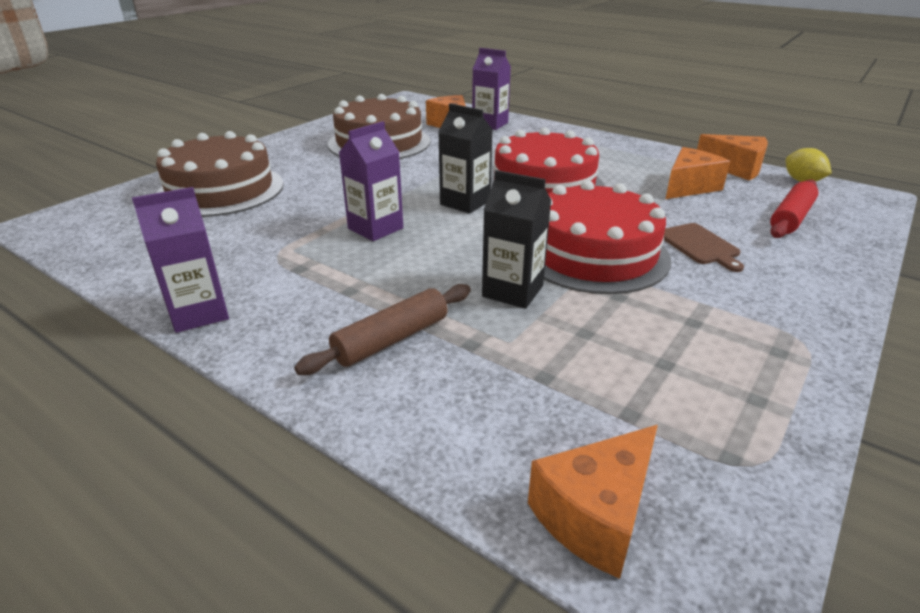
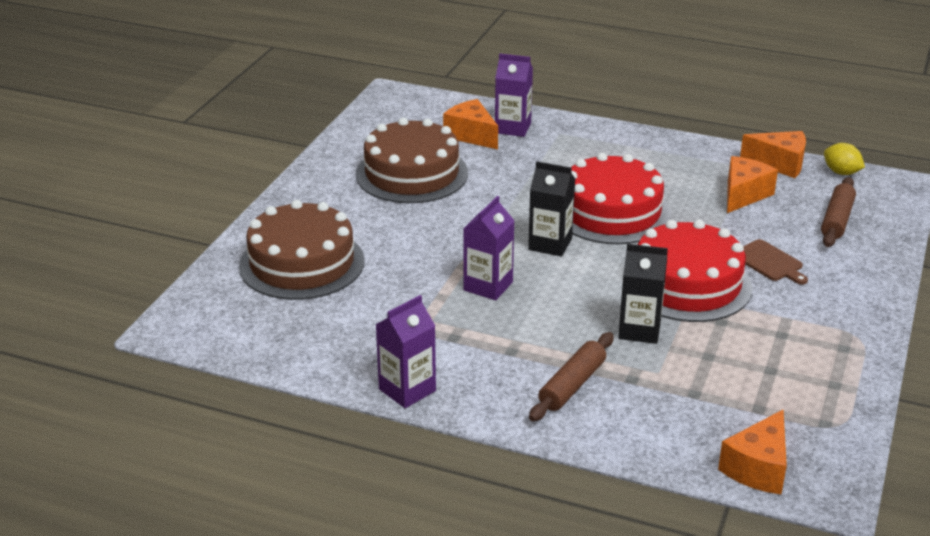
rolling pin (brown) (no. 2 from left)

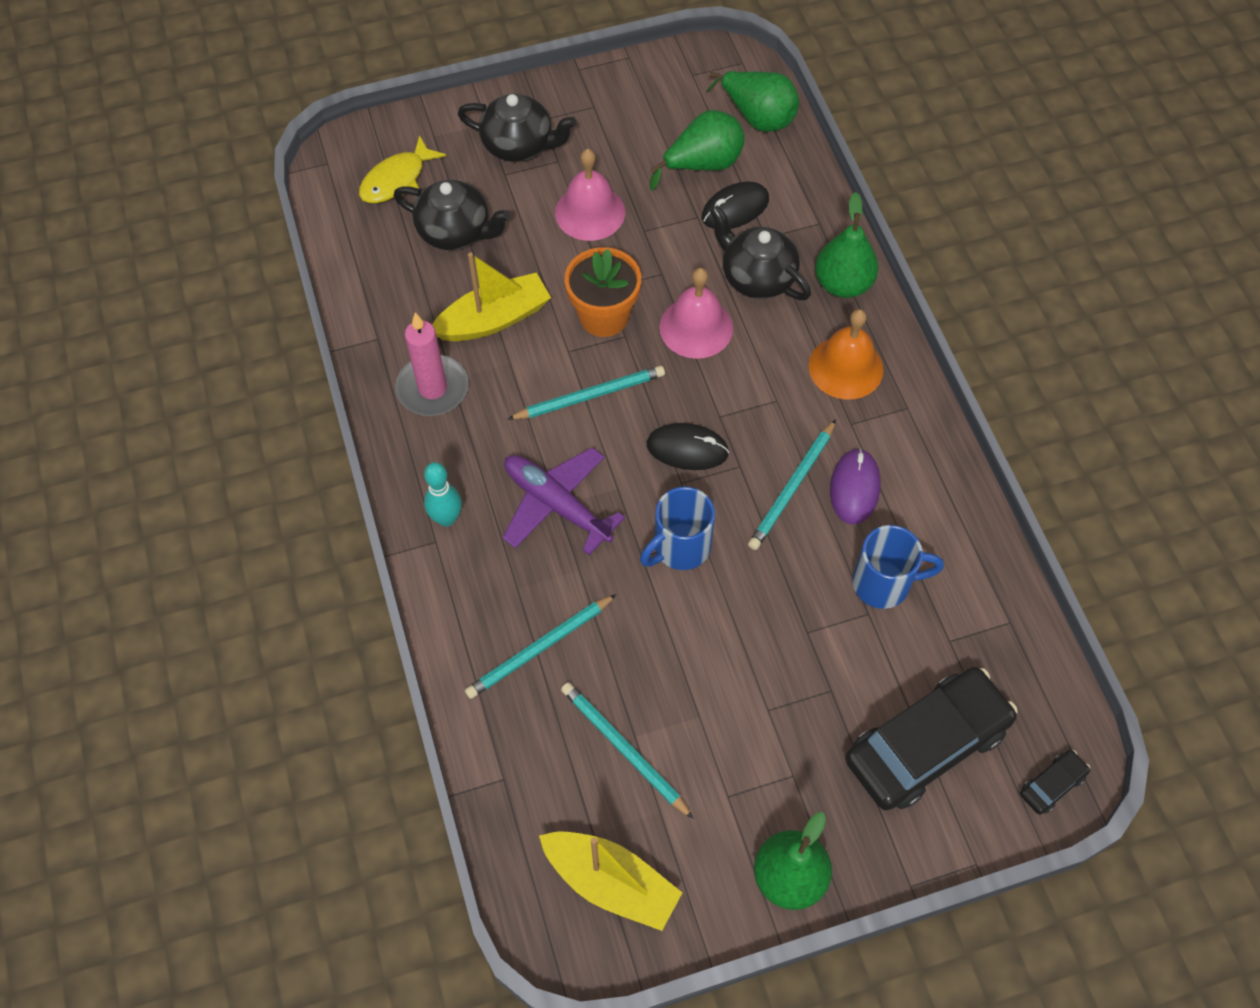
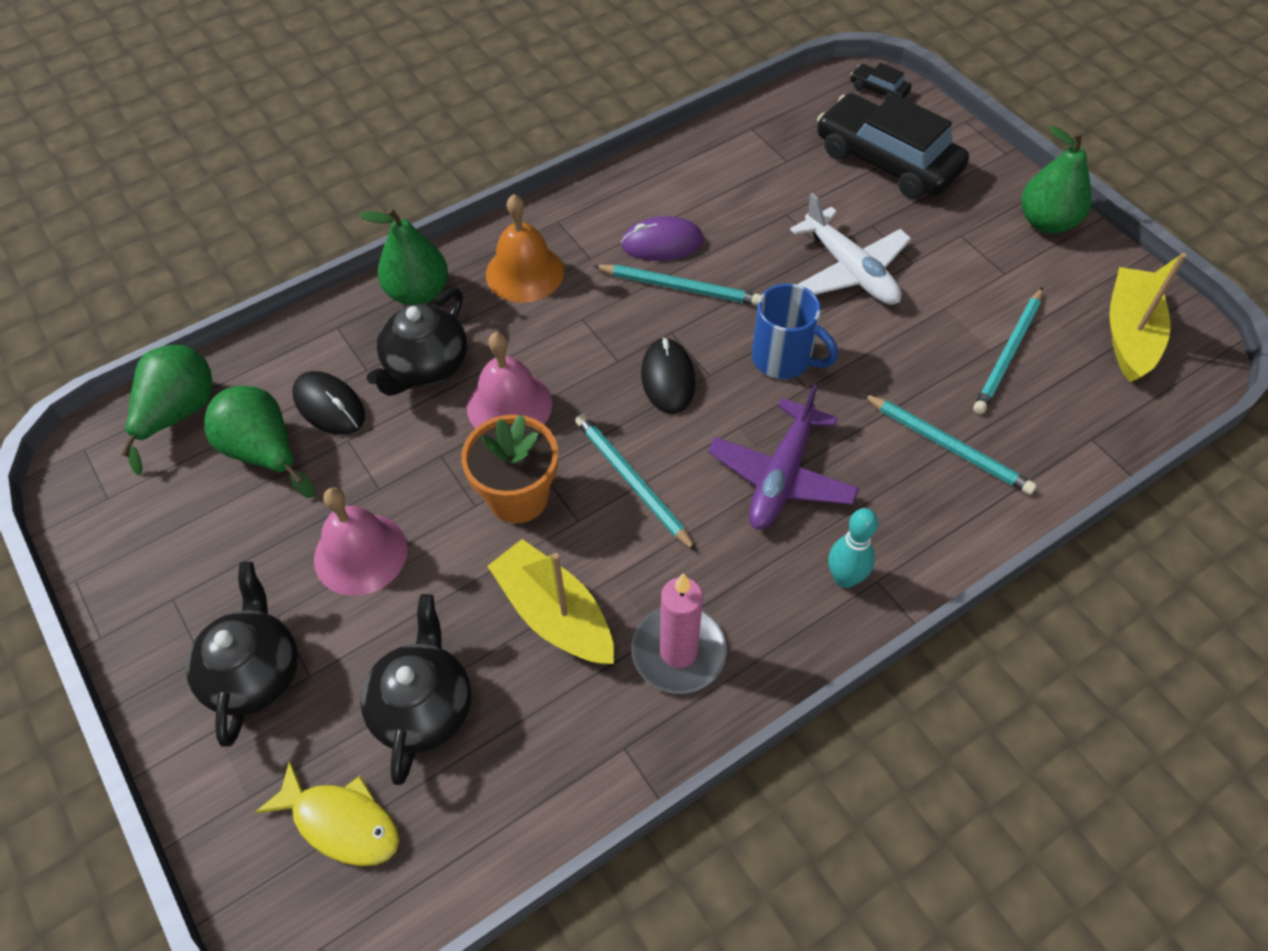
plane (white)
mug (blue) (no. 2 from left in the first image)

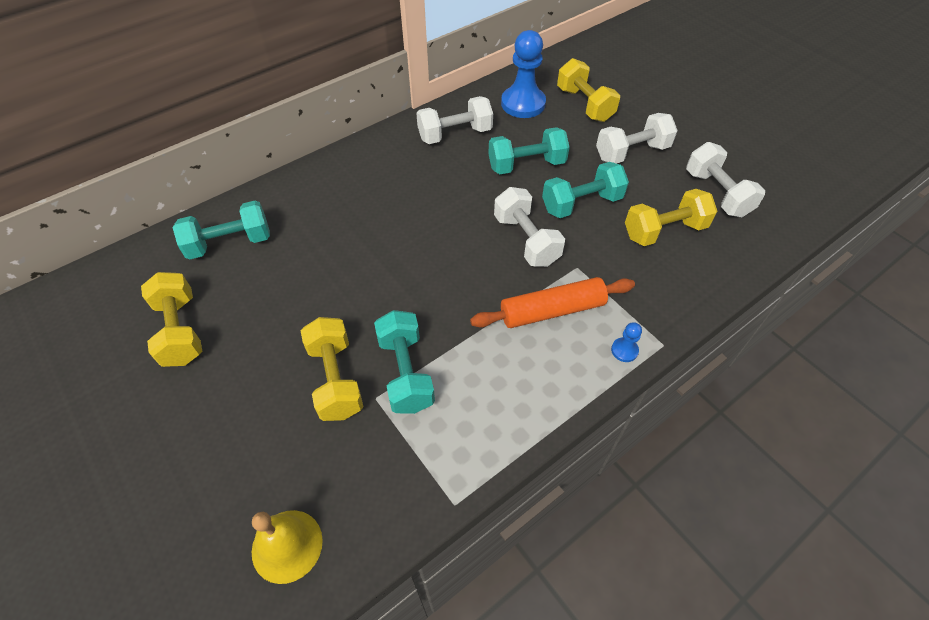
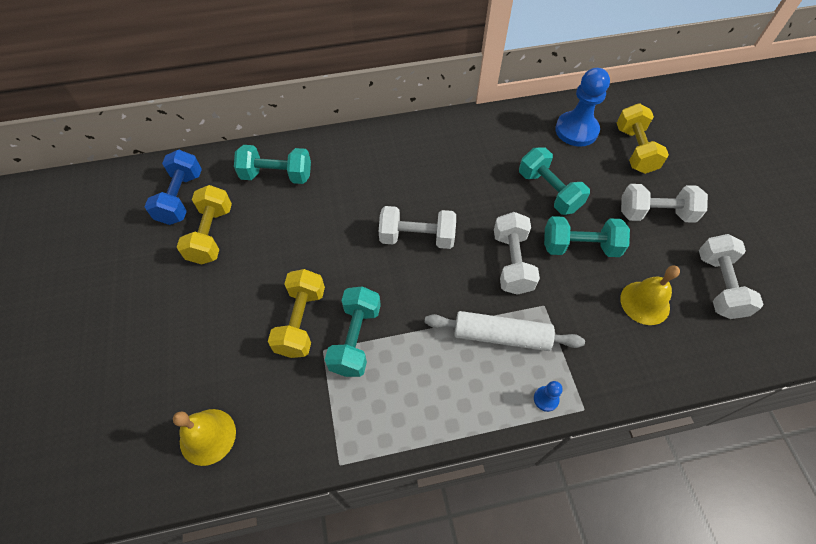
dumbbell (blue)
dumbbell (white) (no. 1 from left)
rolling pin (white)
dumbbell (turquoise) (no. 3 from left)
bell (yellow) (no. 2 from left)

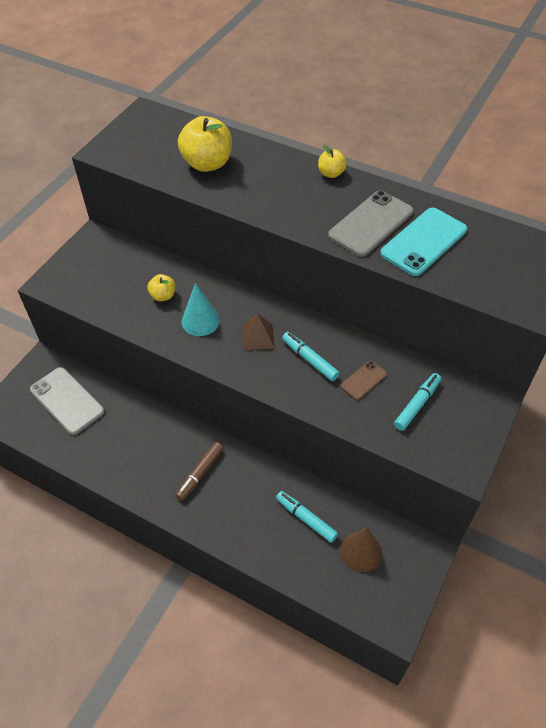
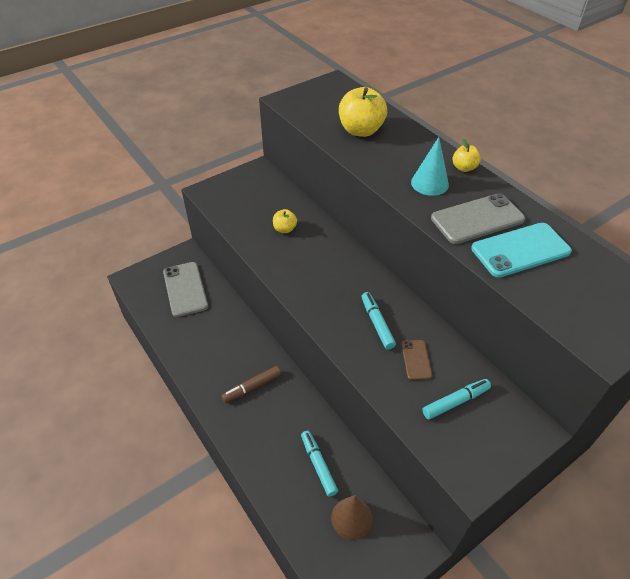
phone (brown)
cone (turquoise)
pyramid (brown)

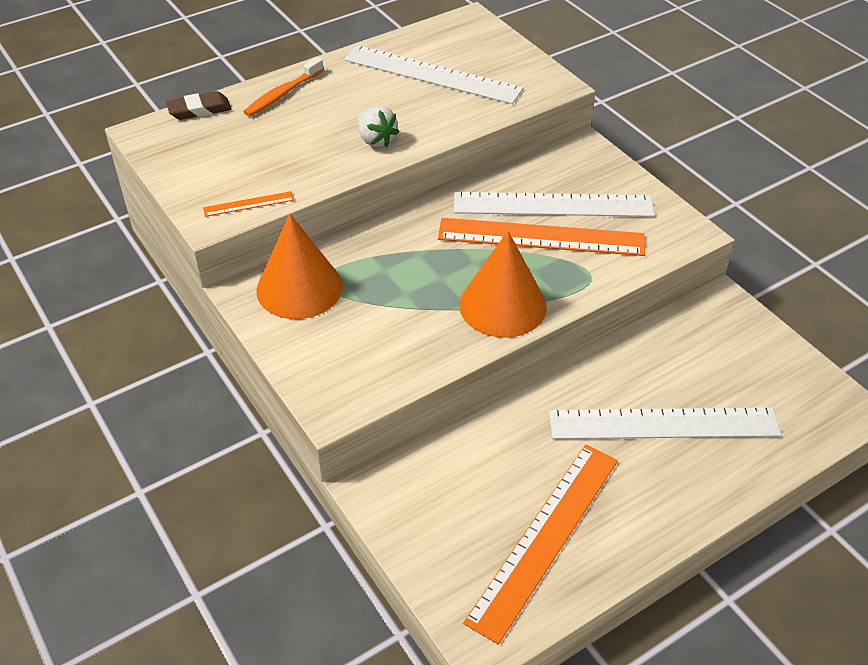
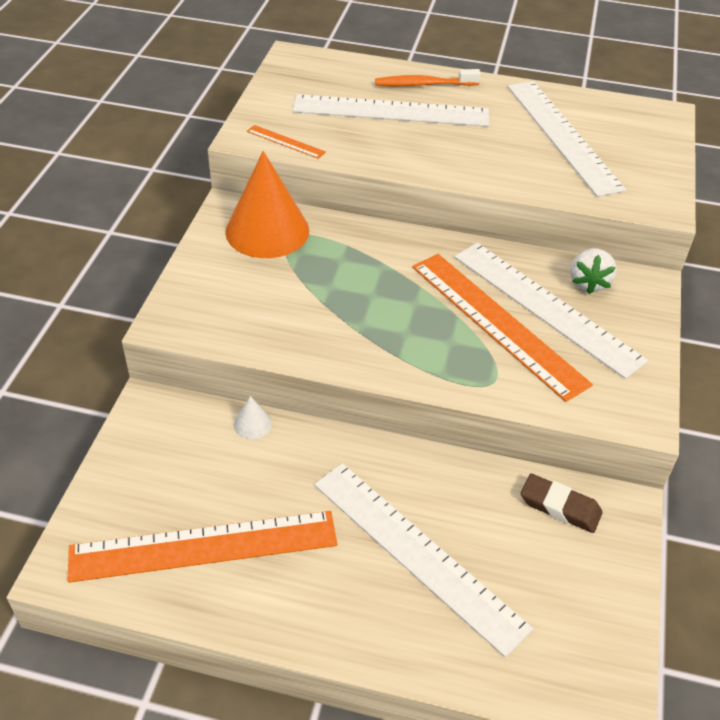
cone (white)
ruler (white) (no. 1 from left)
eraser (brown)
strawberry (white)
cone (orange) (no. 2 from left in the first image)

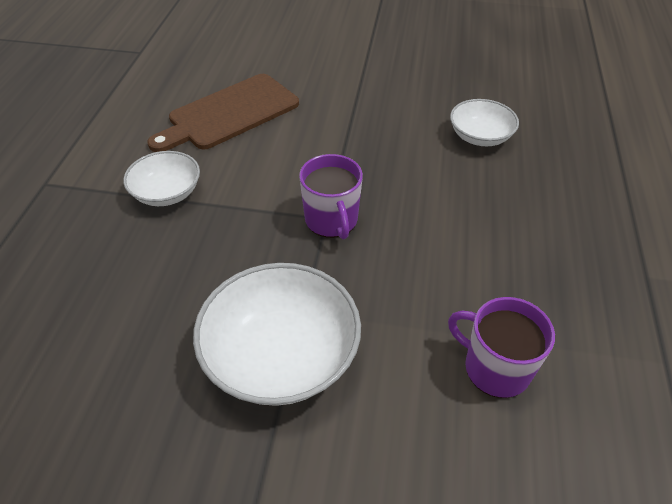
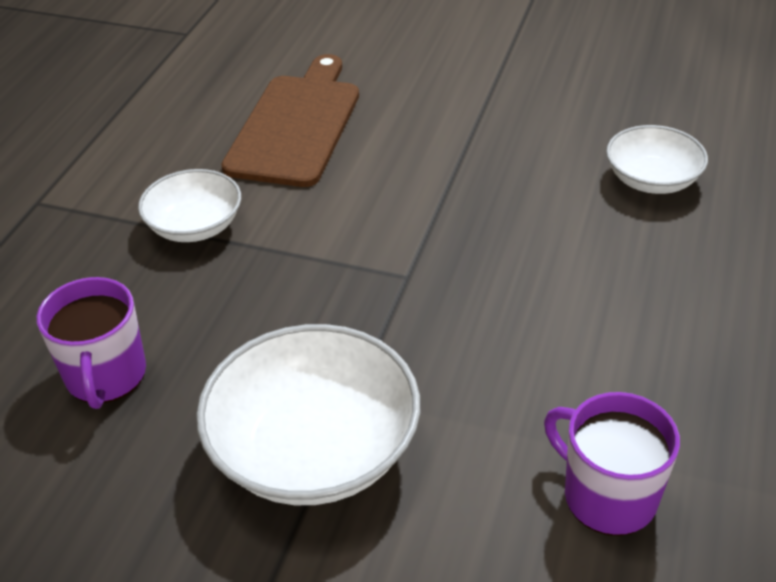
mug (purple) (no. 1 from left)
cutting board (brown)

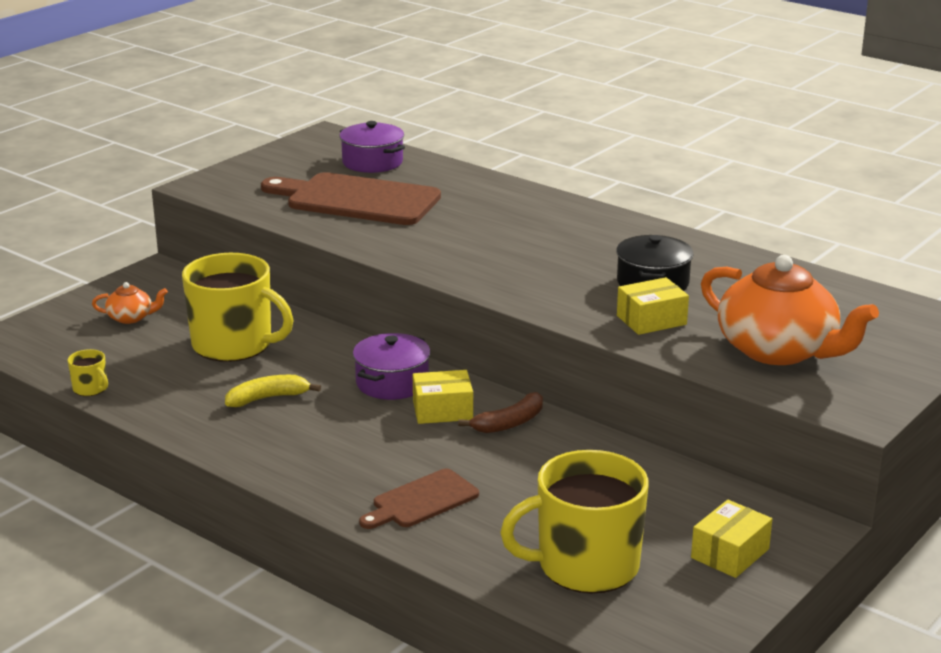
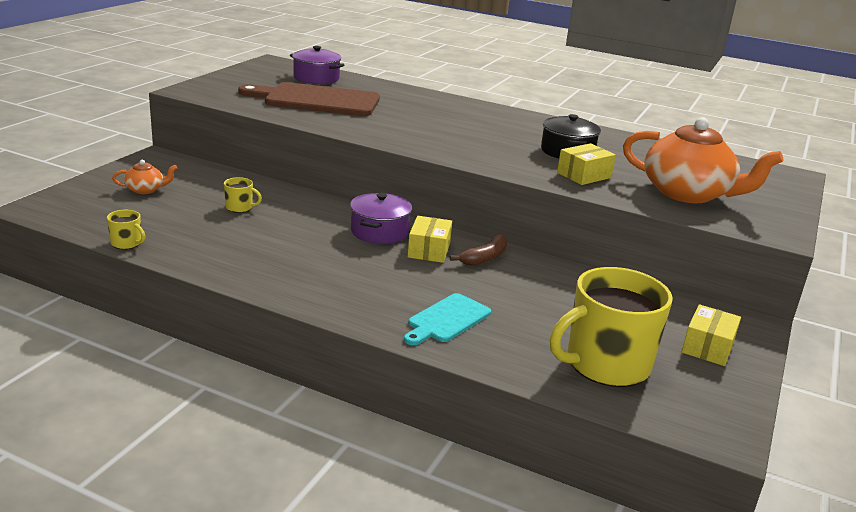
mug (yellow) (no. 2 from left)
cutting board (turquoise)
box (yellow) (no. 1 from left)
banana (yellow)

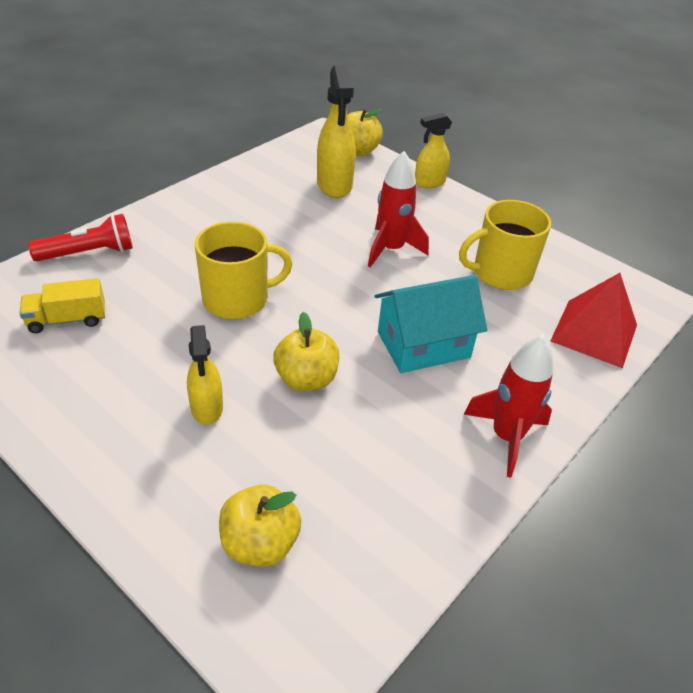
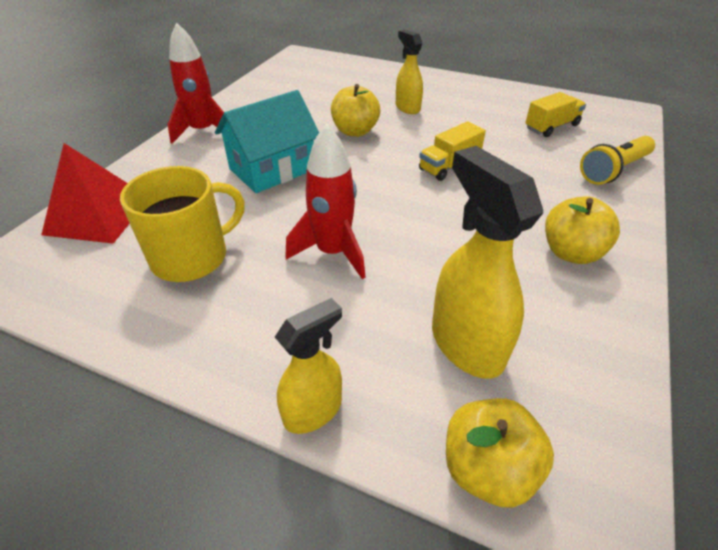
truck (yellow) (no. 1 from left)
apple (yellow) (no. 3 from left)
flashlight (yellow)

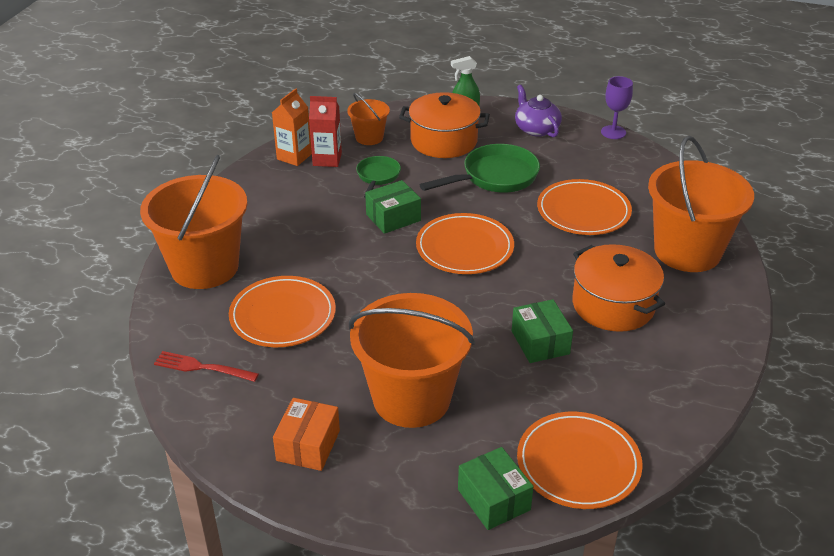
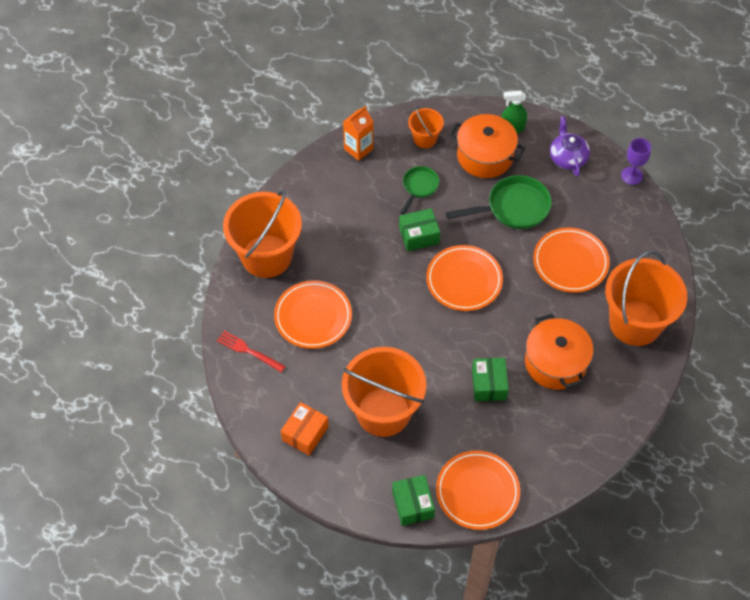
carton (red)

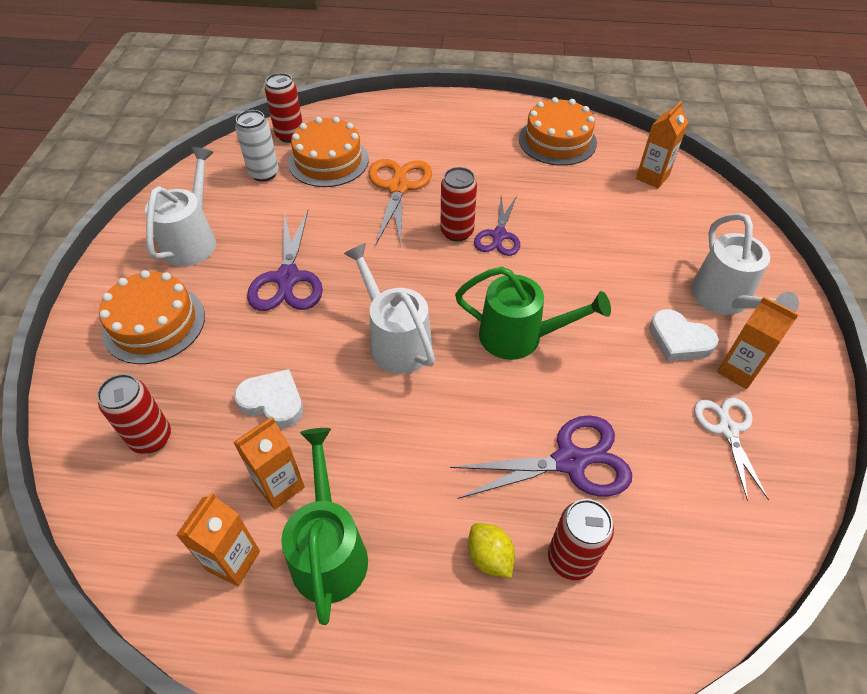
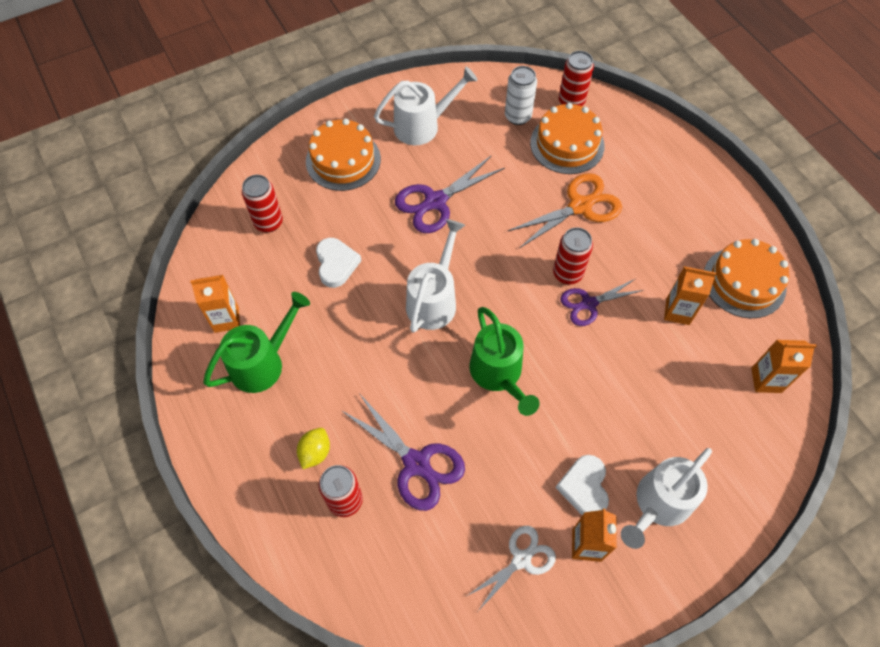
carton (orange) (no. 3 from left)

